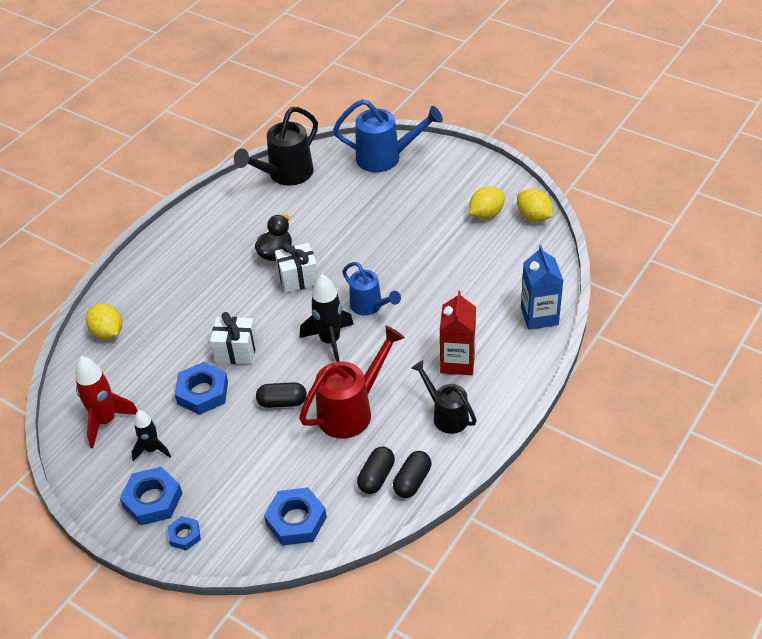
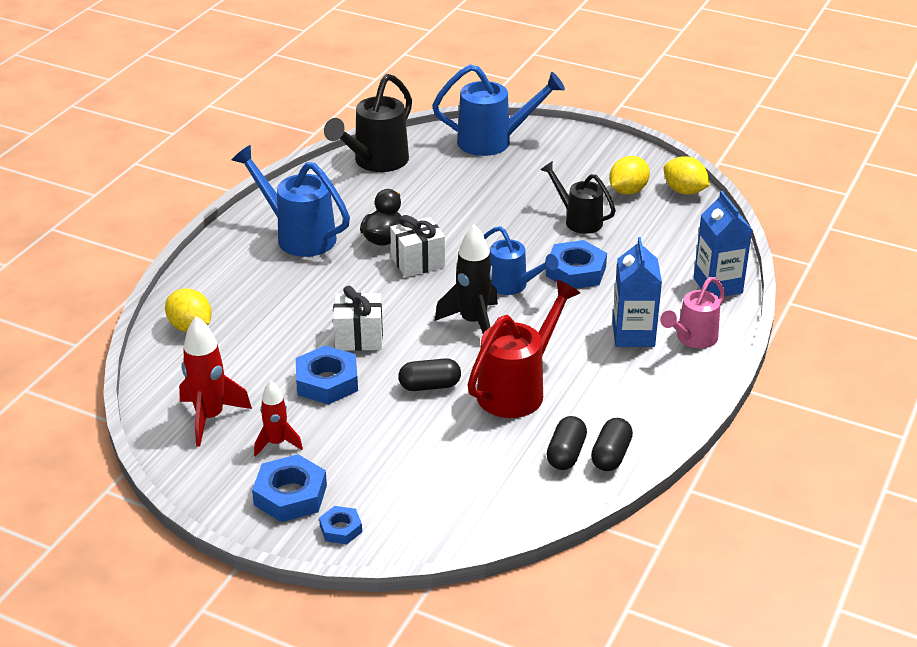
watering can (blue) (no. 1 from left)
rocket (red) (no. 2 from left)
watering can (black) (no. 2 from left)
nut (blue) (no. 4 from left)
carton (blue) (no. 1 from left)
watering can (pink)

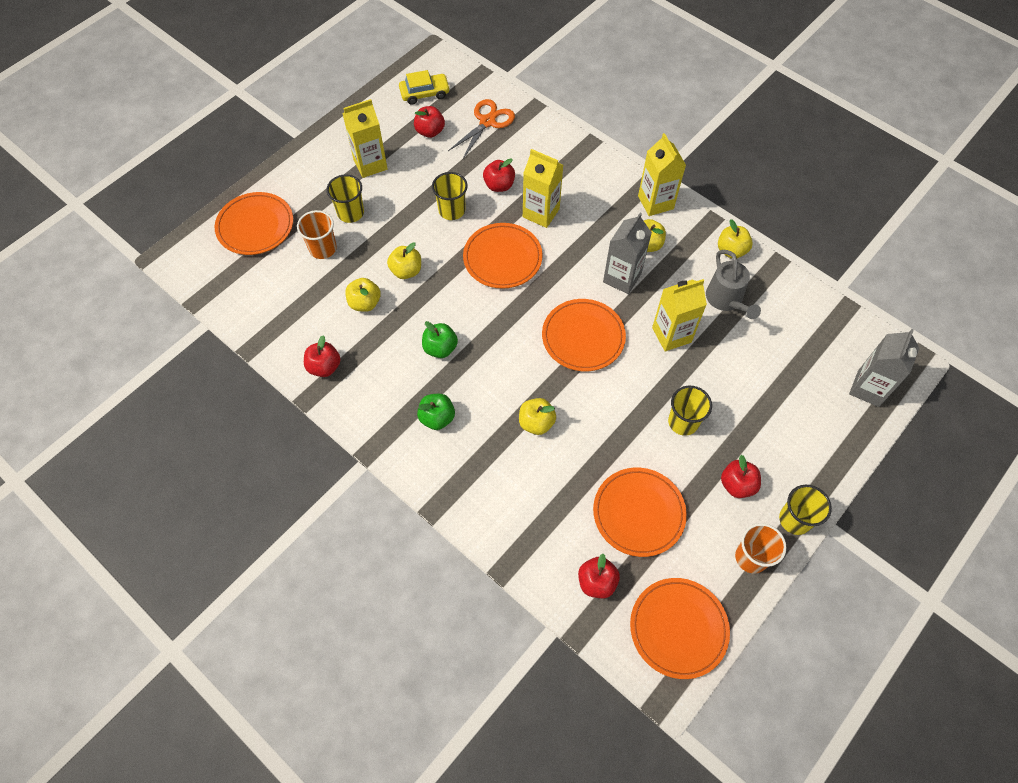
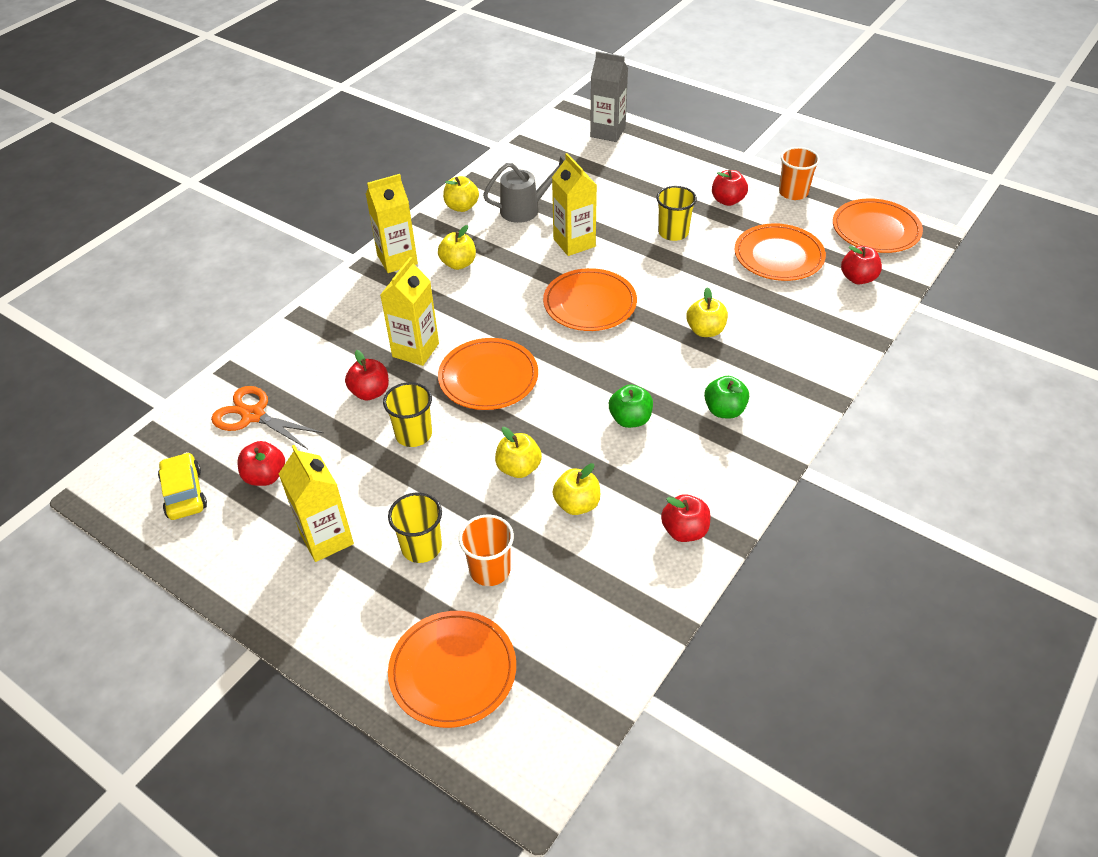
carton (grey) (no. 1 from left in the first image)
cup (yellow) (no. 4 from left in the first image)

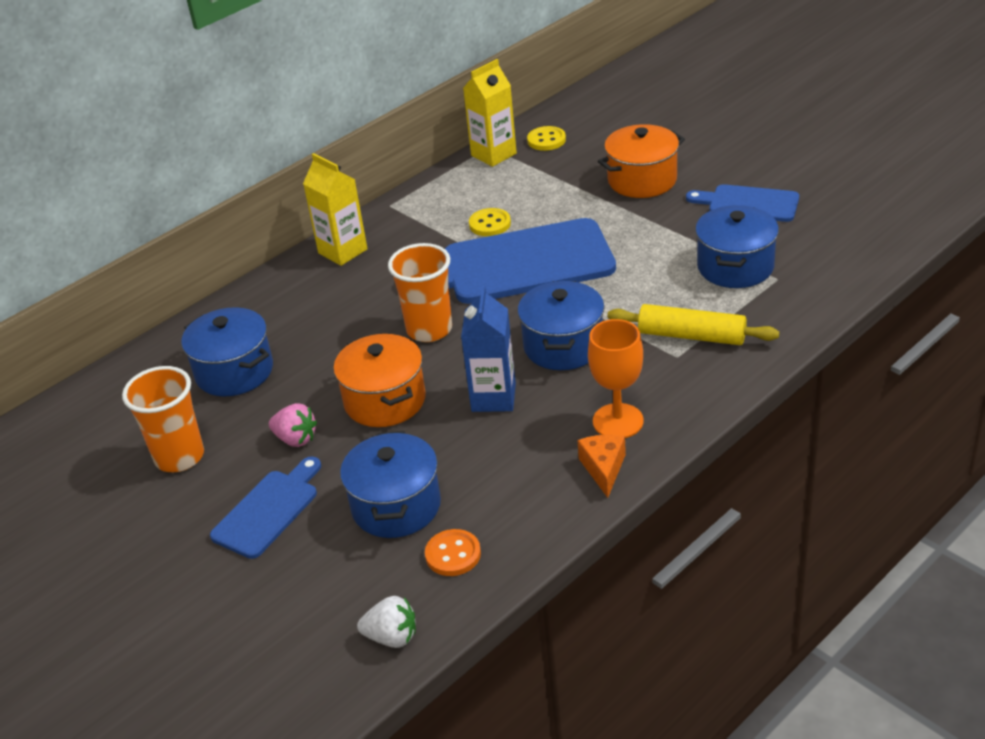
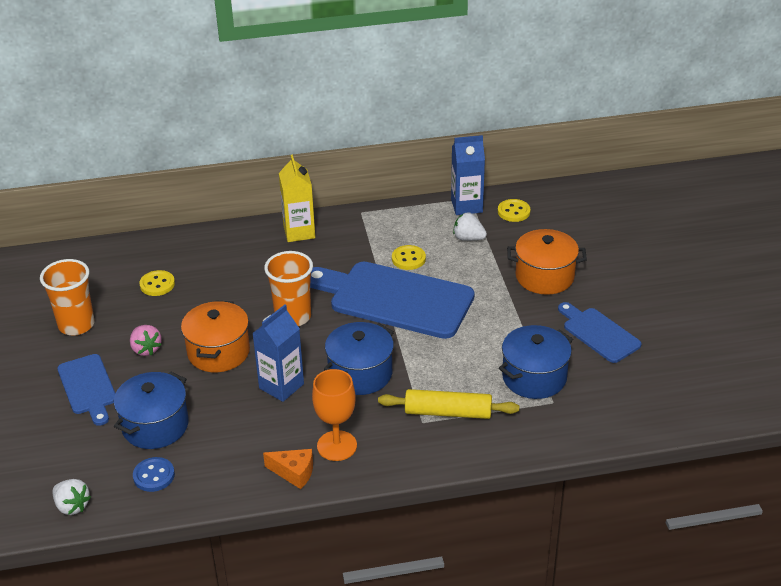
cutting board (blue) (no. 1 from left)
button (blue)
button (yellow) (no. 1 from left)
cheese (orange)
rolling pin (yellow)
carton (blue) (no. 2 from left)
strawberry (white) (no. 2 from left)

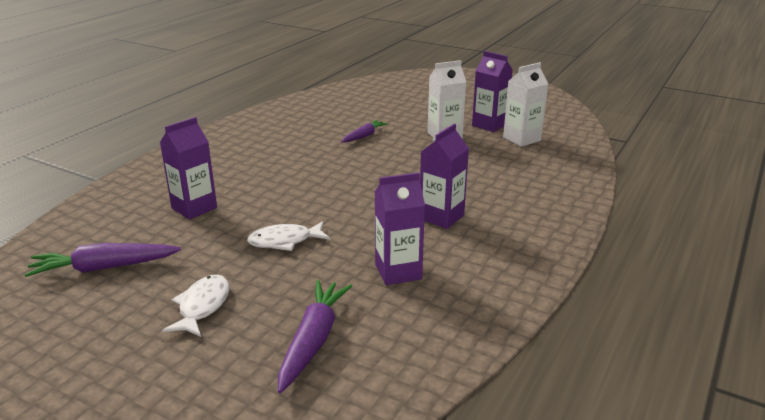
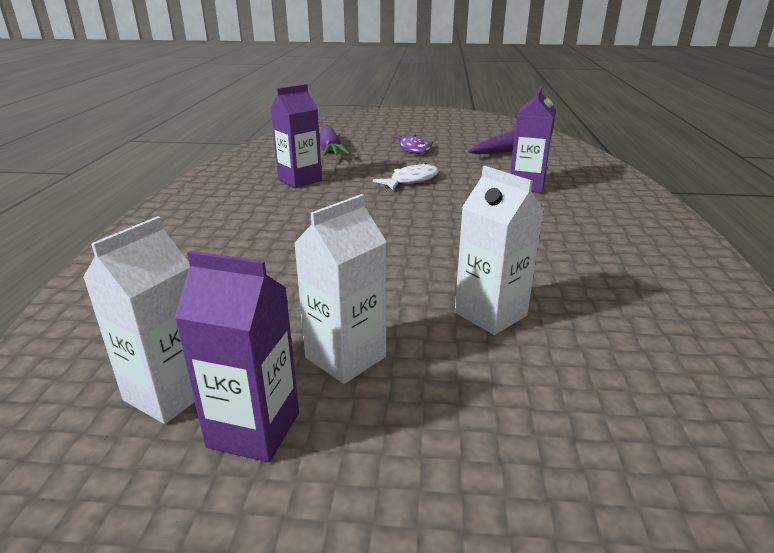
fish (purple)
carton (white) (no. 3 from left)
carton (purple) (no. 3 from left in the first image)

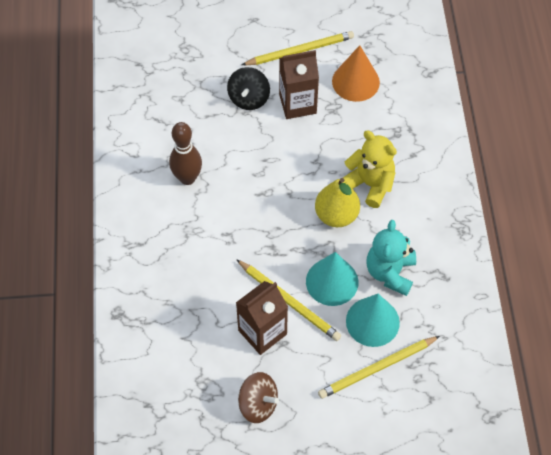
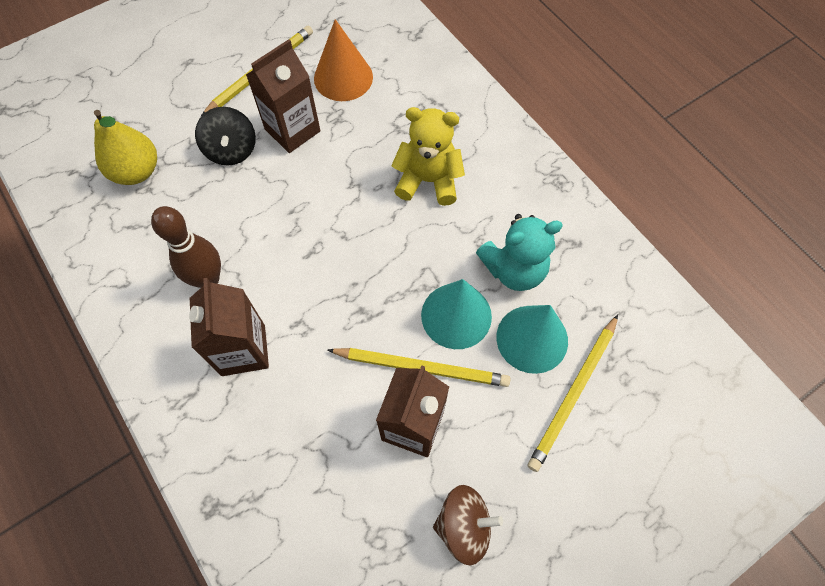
pear (yellow)
carton (brown) (no. 1 from left)
teddy bear (turquoise)

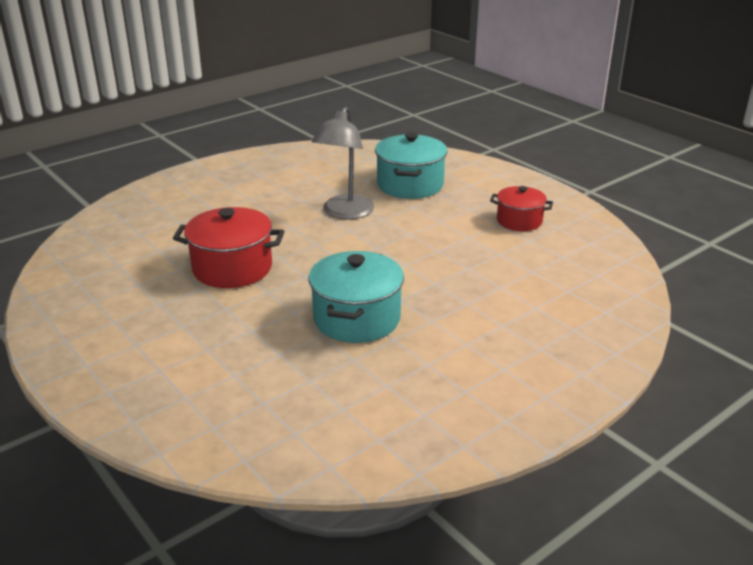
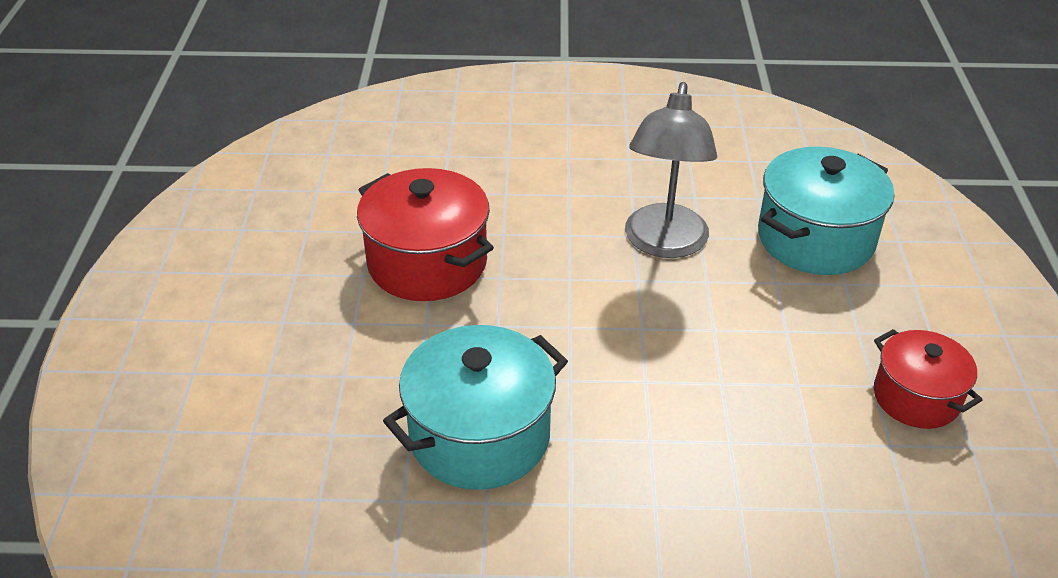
lamp (grey)

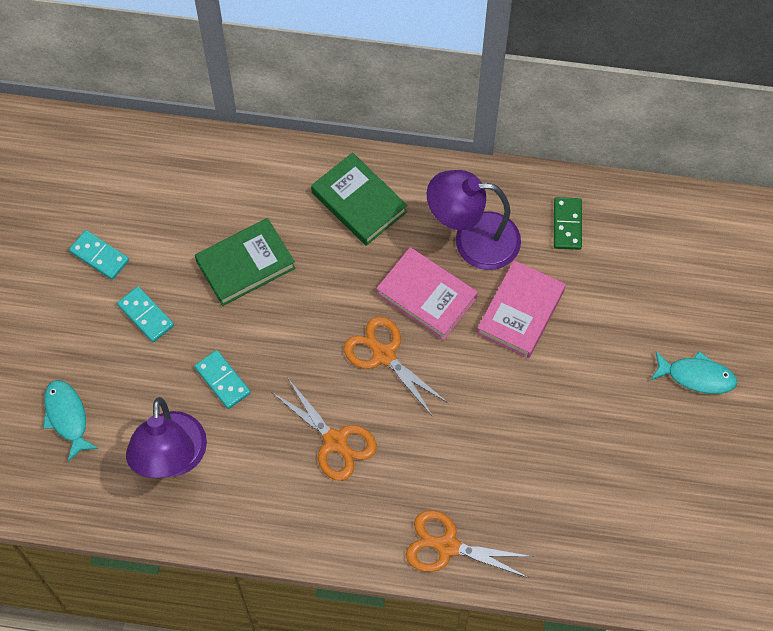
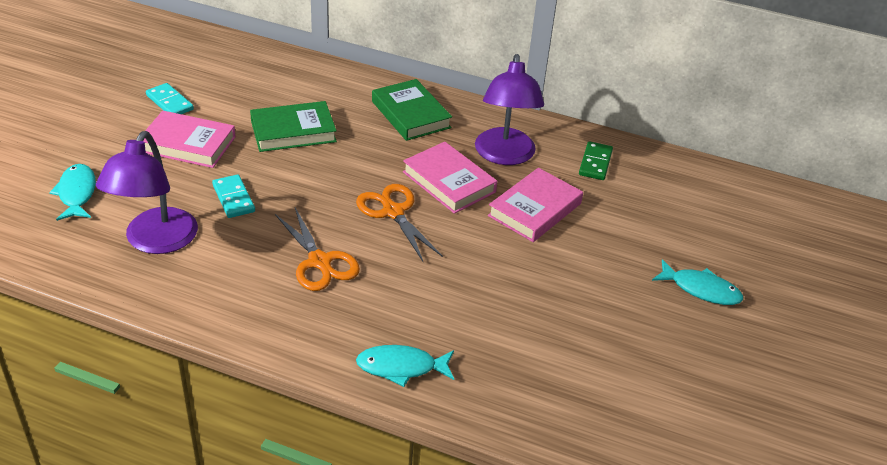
book (pink) (no. 1 from left)
fish (turquoise) (no. 2 from left)
lamp (purple) (no. 2 from left)

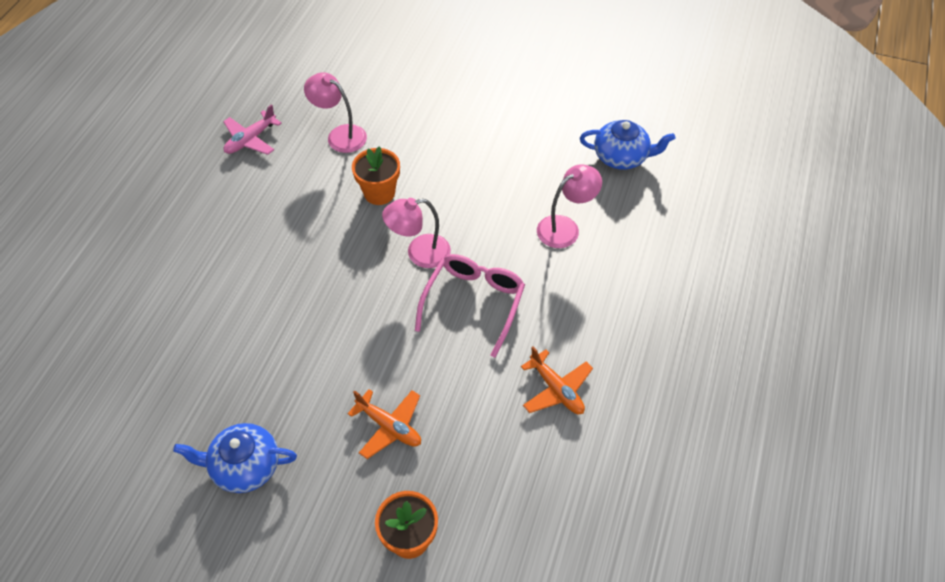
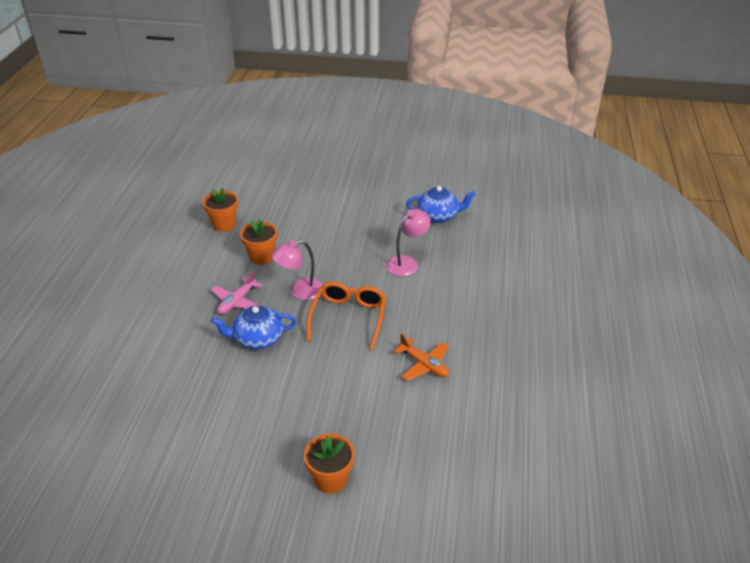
flower pot (orange) (no. 1 from left)
plane (pink)
teapot (blue) (no. 1 from left)
glasses (orange)
plane (orange) (no. 1 from left in the first image)

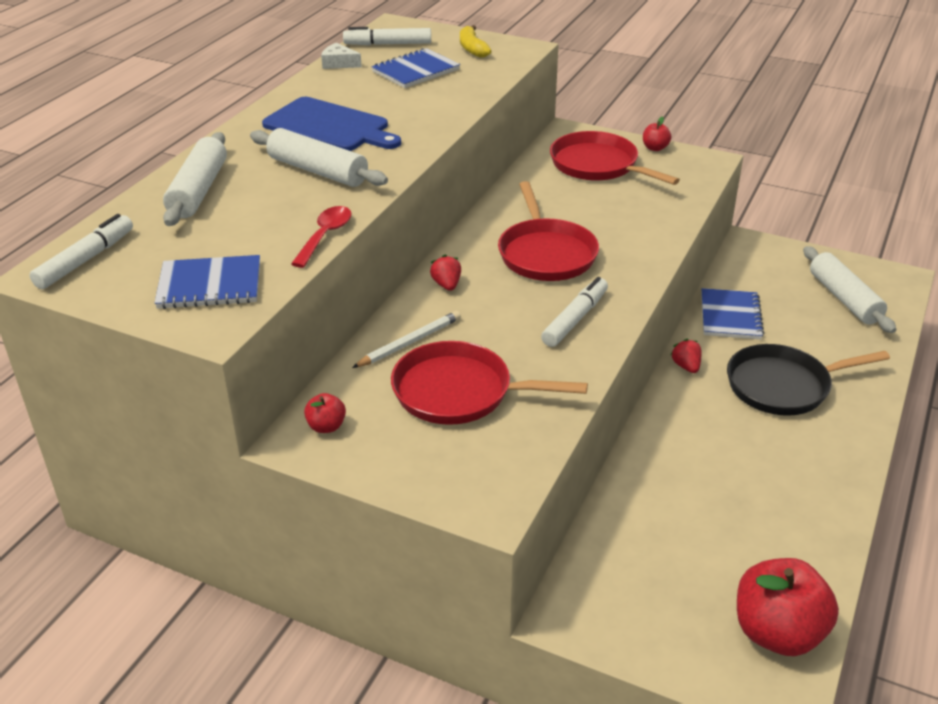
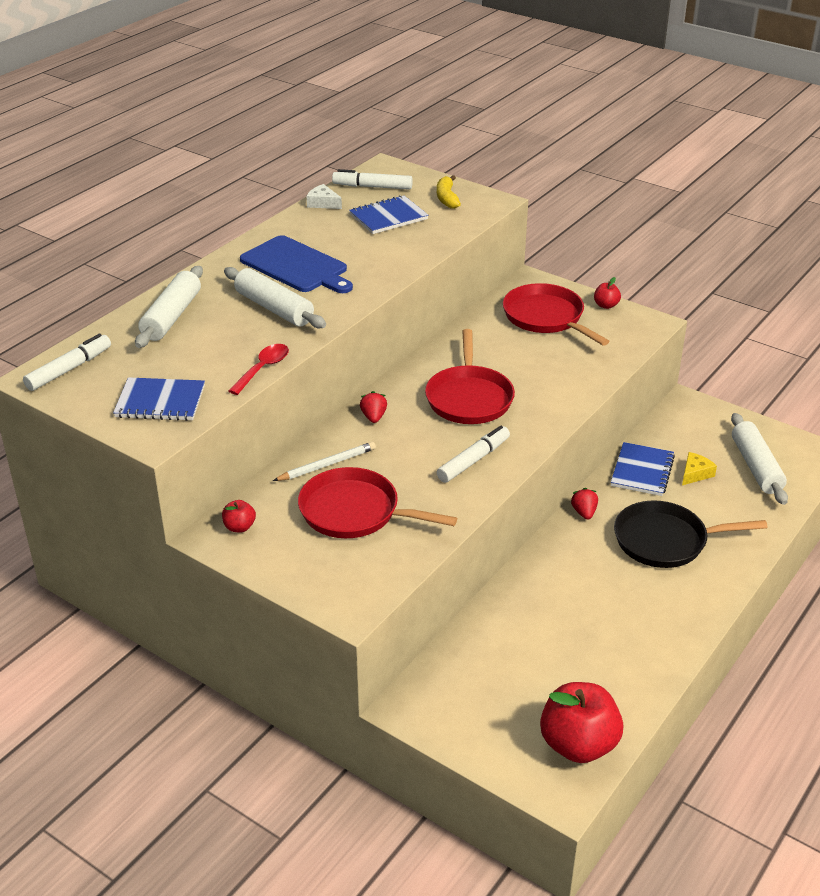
cheese (yellow)

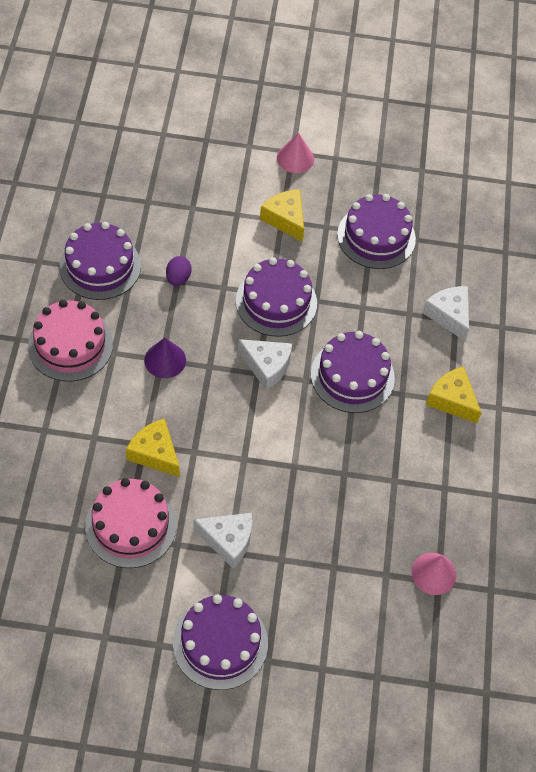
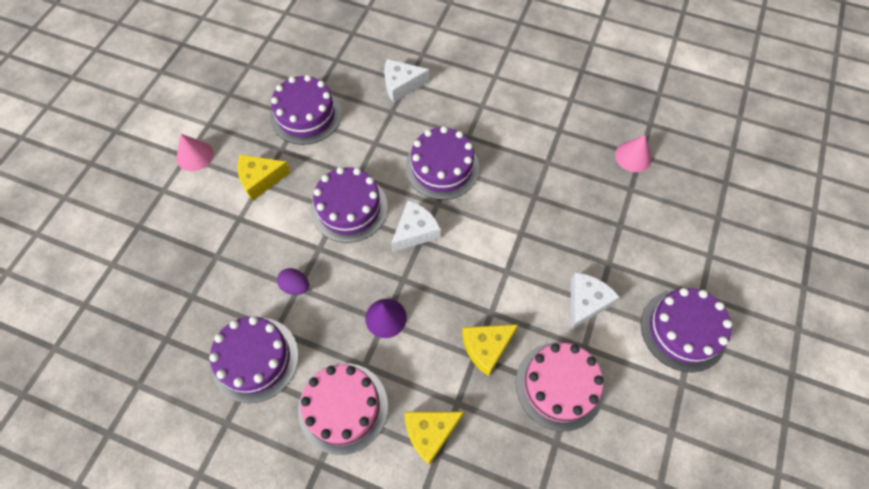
cheese (yellow) (no. 2 from left)

